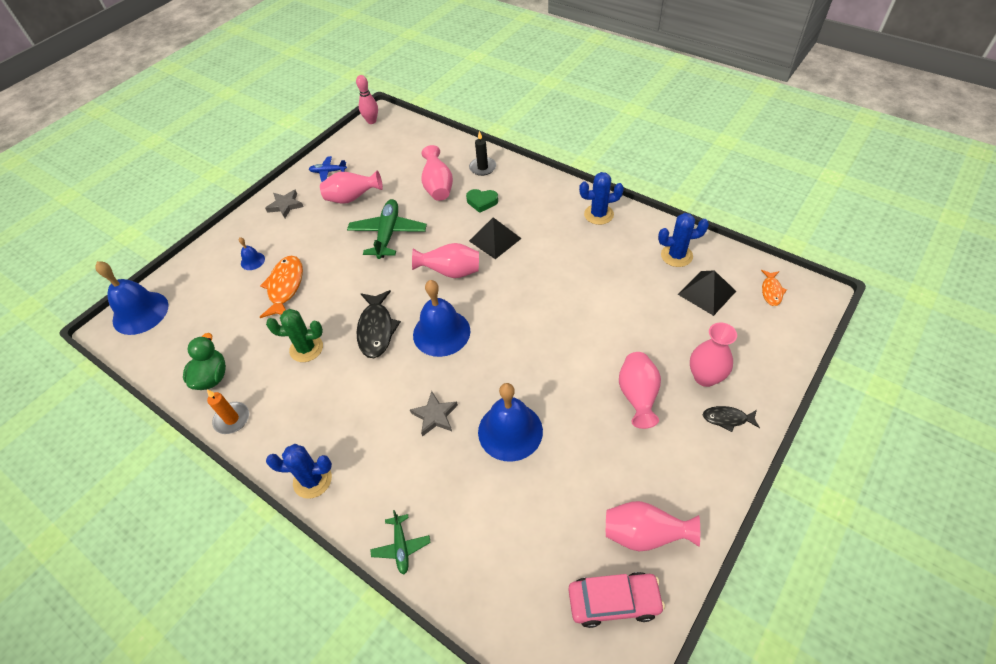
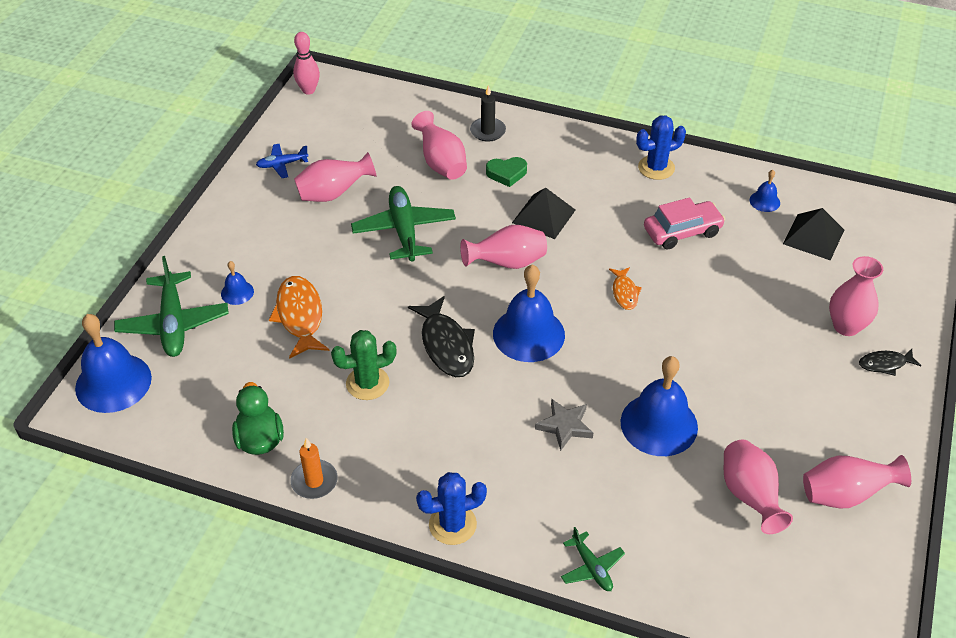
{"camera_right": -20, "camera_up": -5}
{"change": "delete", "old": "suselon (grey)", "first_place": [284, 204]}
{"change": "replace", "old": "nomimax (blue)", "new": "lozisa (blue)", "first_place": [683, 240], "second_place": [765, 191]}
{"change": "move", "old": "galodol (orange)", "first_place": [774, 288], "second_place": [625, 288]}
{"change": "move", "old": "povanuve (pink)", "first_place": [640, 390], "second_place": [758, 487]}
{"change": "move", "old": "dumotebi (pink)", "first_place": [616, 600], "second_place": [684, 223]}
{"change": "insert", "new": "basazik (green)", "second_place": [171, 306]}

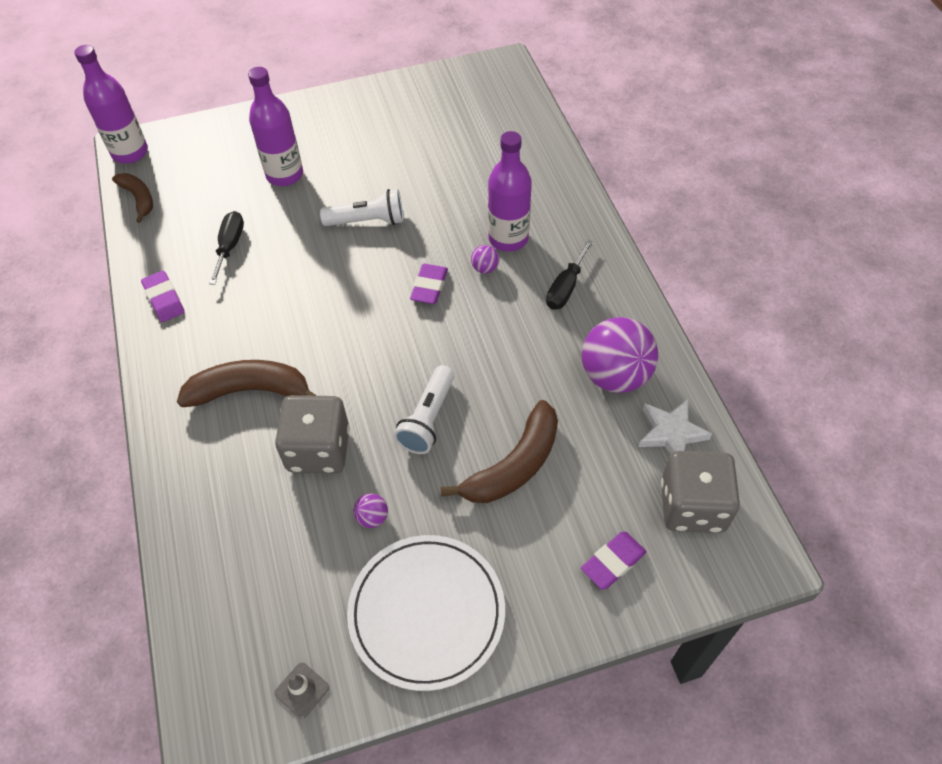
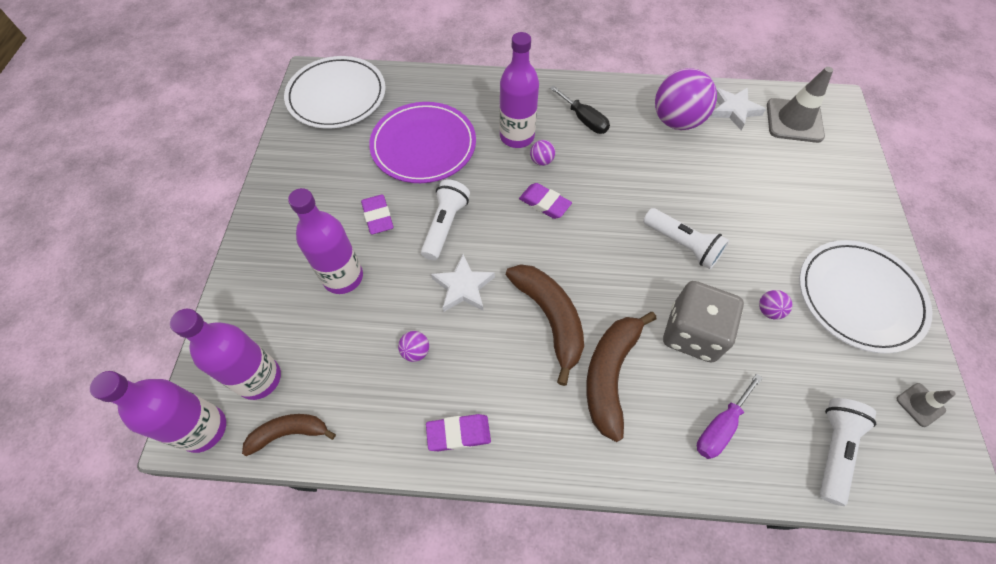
{"camera_right": -70, "camera_up": 5}
{"change": "replace", "old": "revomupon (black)", "new": "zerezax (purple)", "first_place": [226, 248], "second_place": [413, 346]}
{"change": "move", "old": "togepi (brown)", "first_place": [499, 451], "second_place": [545, 325]}
{"change": "replace", "old": "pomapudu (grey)", "new": "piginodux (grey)", "first_place": [700, 492], "second_place": [800, 105]}
{"change": "move", "old": "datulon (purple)", "first_place": [614, 560], "second_place": [377, 214]}
{"change": "insert", "new": "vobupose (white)", "second_place": [335, 92]}
{"change": "insert", "new": "vobupose (purple)", "second_place": [422, 142]}
{"change": "insert", "new": "suselon (white)", "second_place": [463, 283]}
{"change": "insert", "new": "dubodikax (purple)", "second_place": [225, 354]}
{"change": "insert", "new": "revomupon (purple)", "second_place": [730, 416]}
{"change": "insert", "new": "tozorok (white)", "second_place": [848, 452]}

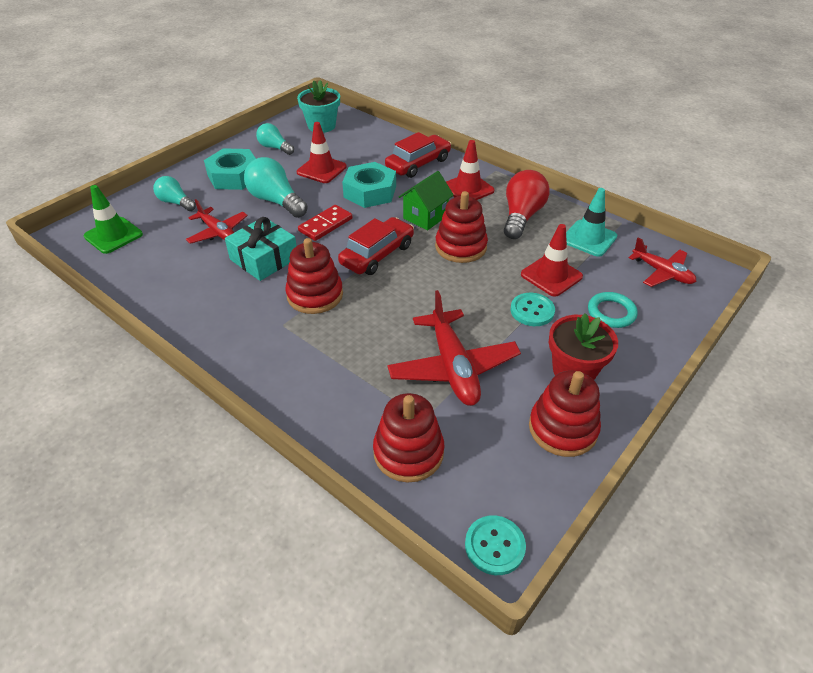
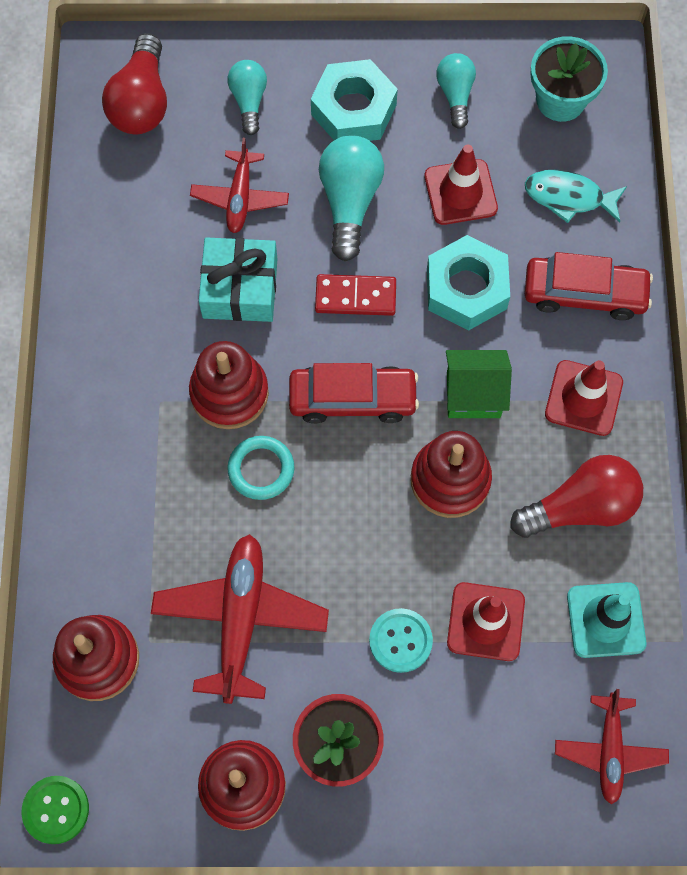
{"camera_right": 50, "camera_up": 25}
{"change": "replace", "old": "piginodux (green)", "new": "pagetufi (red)", "first_place": [113, 219], "second_place": [134, 83]}
{"change": "rotate", "old": "basazik (red)", "first_place": [454, 348], "second_place": [240, 619], "degrees": 150}
{"change": "move", "old": "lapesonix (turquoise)", "first_place": [613, 310], "second_place": [260, 468]}
{"change": "recolor", "old": "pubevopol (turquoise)", "new": "pubevopol (green)", "first_place": [495, 545], "second_place": [55, 810]}
{"change": "insert", "new": "galodol (turquoise)", "second_place": [576, 196]}

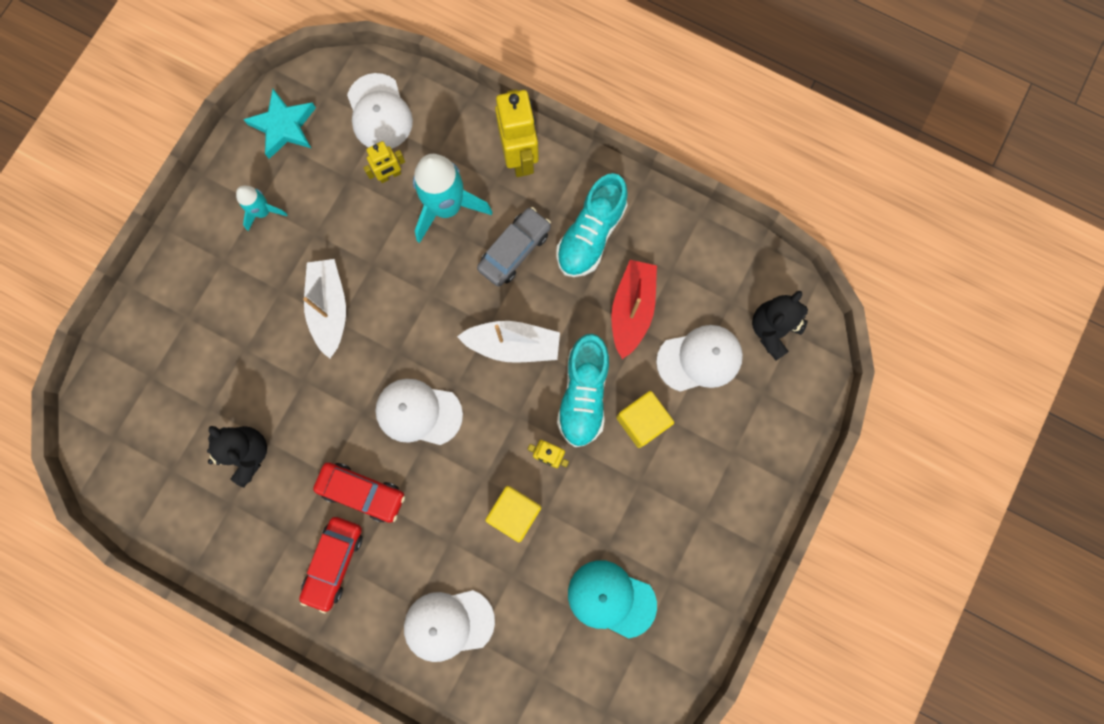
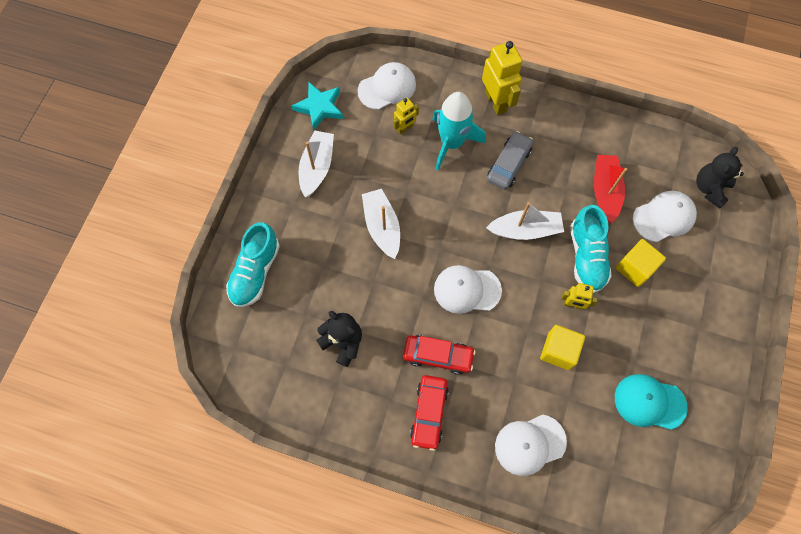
{"camera_right": -10, "camera_up": -10}
{"change": "rotate", "old": "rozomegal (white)", "first_place": [380, 111], "second_place": [387, 86], "degrees": -90}
{"change": "move", "old": "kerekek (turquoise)", "first_place": [592, 225], "second_place": [253, 264]}
{"change": "replace", "old": "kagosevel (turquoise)", "new": "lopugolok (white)", "first_place": [262, 208], "second_place": [316, 163]}

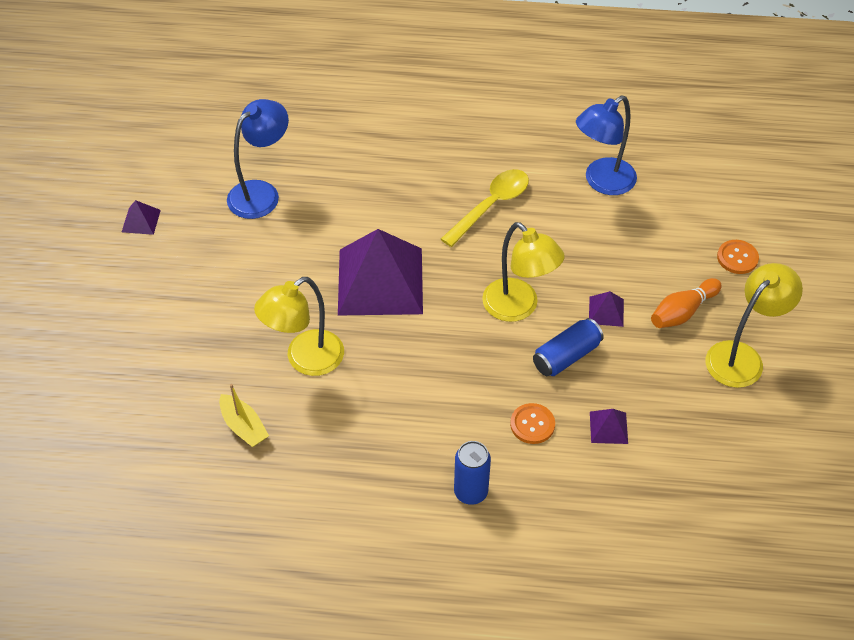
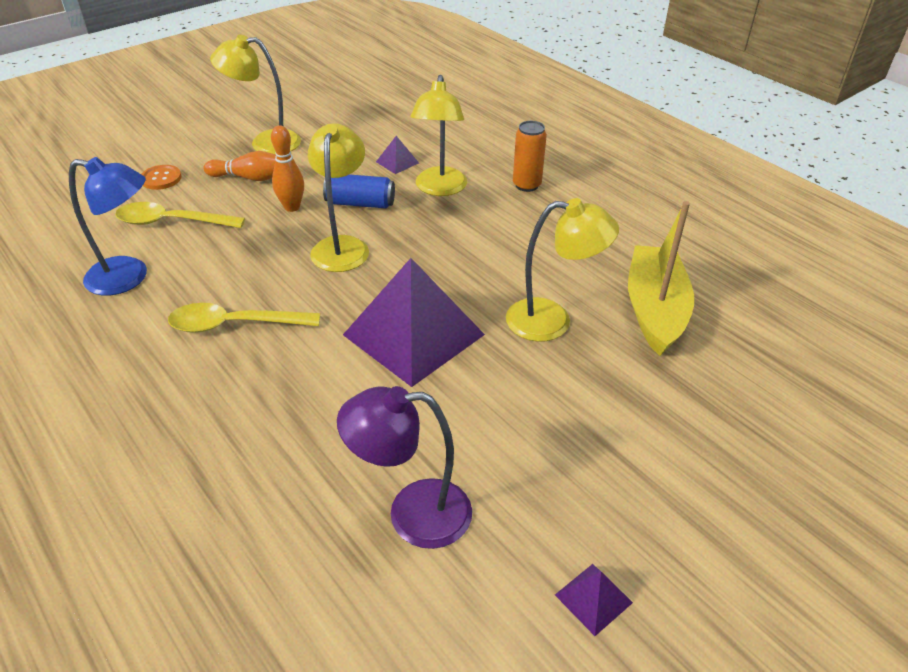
{"camera_right": -135, "camera_up": -10}
{"change": "recolor", "old": "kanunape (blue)", "new": "kanunape (purple)", "first_place": [258, 159], "second_place": [404, 467]}
{"change": "replace", "old": "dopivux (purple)", "new": "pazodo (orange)", "first_place": [606, 309], "second_place": [287, 168]}
{"change": "resize", "old": "lopugolok (yellow)", "first_place": [244, 415], "second_place": [661, 278], "factor": 1.95}
{"change": "replace", "old": "pubevopol (orange)", "new": "kanunape (yellow)", "first_place": [532, 423], "second_place": [439, 135]}
{"change": "recolor", "old": "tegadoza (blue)", "new": "tegadoza (orange)", "first_place": [472, 473], "second_place": [530, 156]}
{"change": "insert", "new": "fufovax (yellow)", "second_place": [180, 215]}

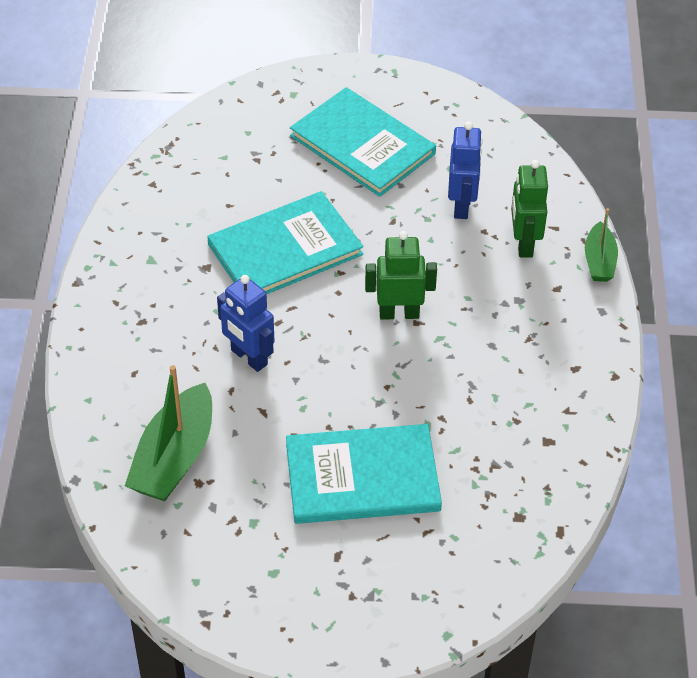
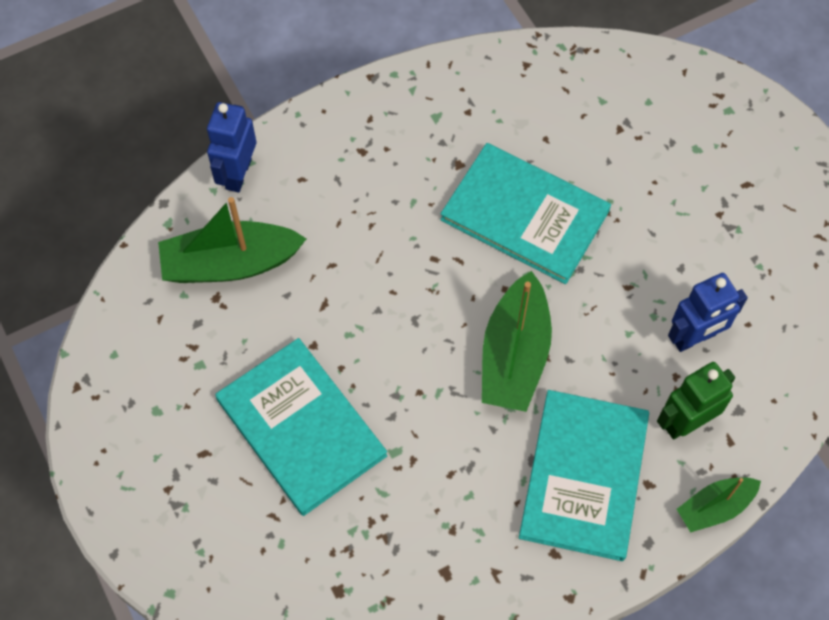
{"camera_right": 60, "camera_up": 15}
{"change": "move", "old": "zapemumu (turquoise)", "first_place": [363, 142], "second_place": [584, 475]}
{"change": "replace", "old": "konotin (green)", "new": "lopugolok (green)", "first_place": [401, 275], "second_place": [517, 341]}
{"change": "move", "old": "konotin (blue)", "first_place": [245, 323], "second_place": [231, 147]}

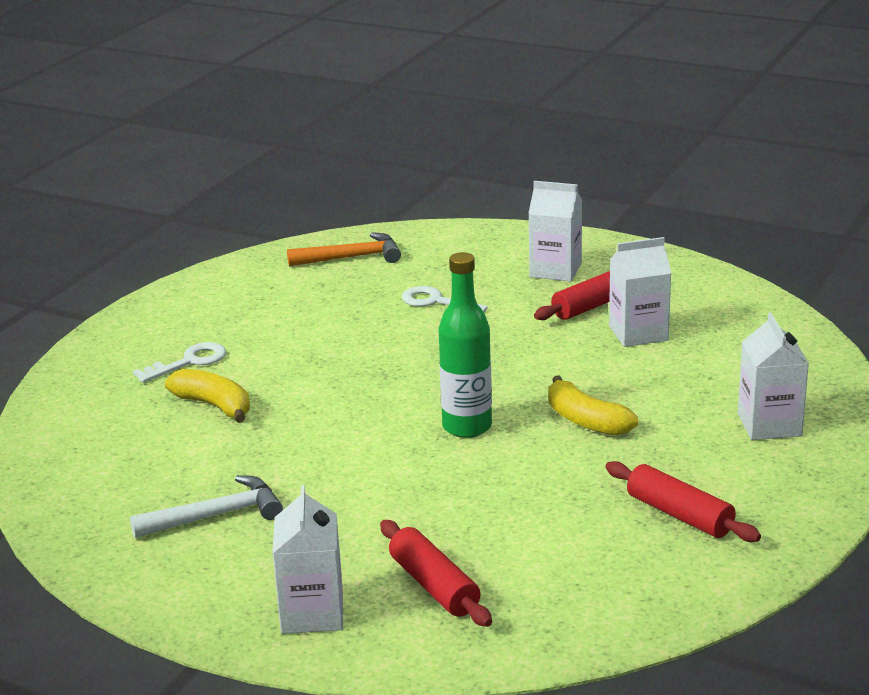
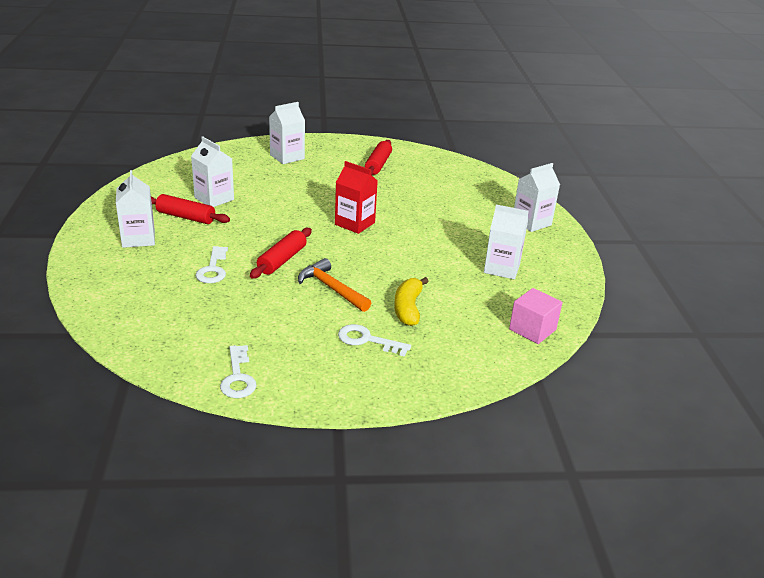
{"camera_right": -125, "camera_up": 5}
{"change": "move", "old": "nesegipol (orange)", "first_place": [344, 249], "second_place": [334, 285]}
{"change": "replace", "old": "dubodikax (green)", "new": "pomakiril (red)", "first_place": [465, 345], "second_place": [356, 197]}
{"change": "delete", "old": "togepi (yellow)", "first_place": [593, 405]}
{"change": "replace", "old": "nesegipol (white)", "new": "pomakiril (white)", "first_place": [206, 506], "second_place": [506, 242]}
{"change": "move", "old": "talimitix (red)", "first_place": [436, 573], "second_place": [281, 253]}
{"change": "insert", "new": "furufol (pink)", "second_place": [535, 316]}
{"change": "insert", "new": "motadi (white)", "second_place": [238, 371]}

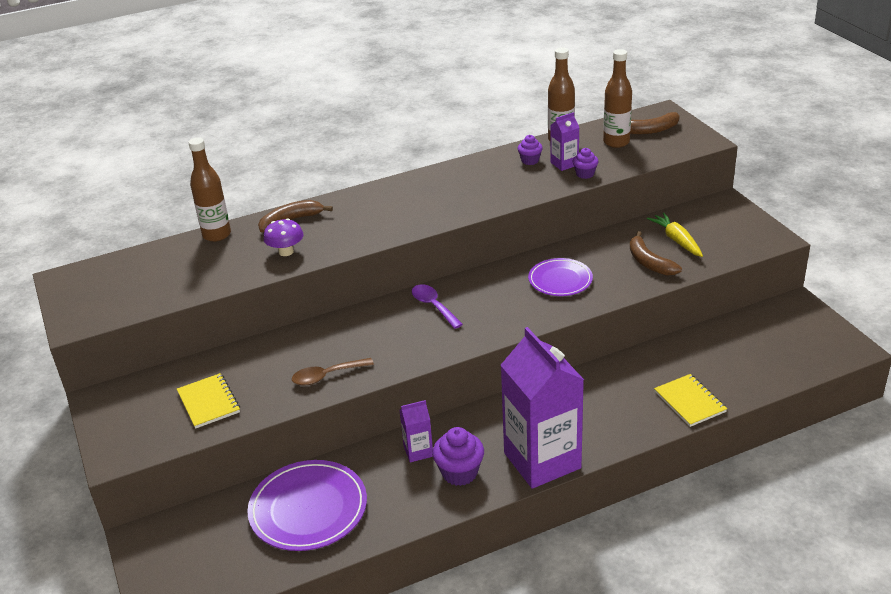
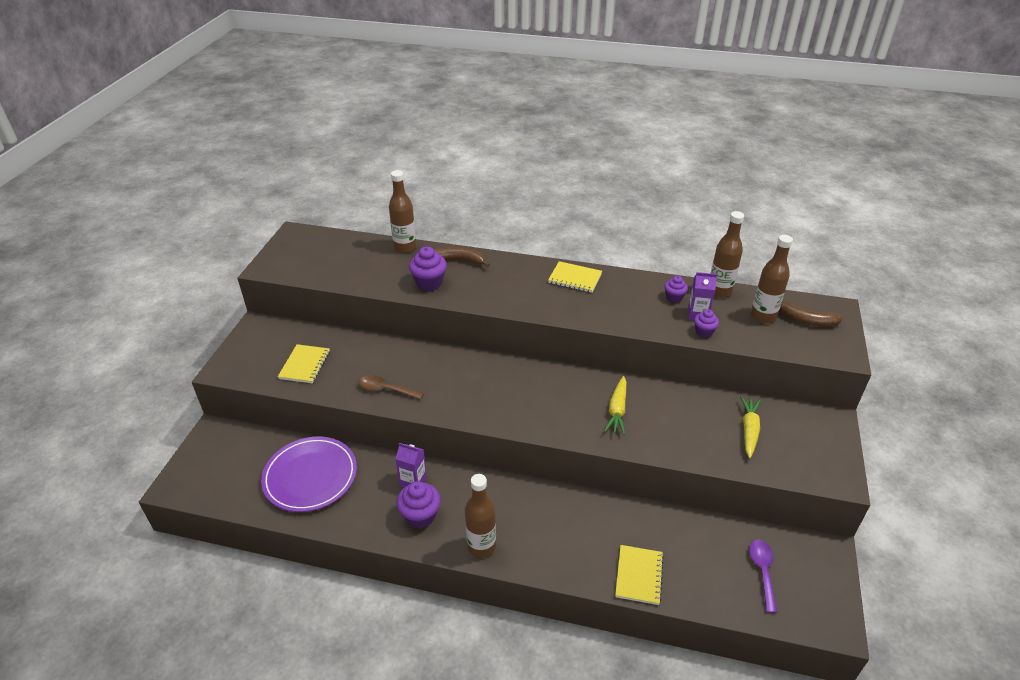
{"camera_right": 35, "camera_up": 5}
{"change": "replace", "old": "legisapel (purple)", "new": "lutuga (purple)", "first_place": [283, 237], "second_place": [428, 268]}
{"change": "delete", "old": "togepi (brown)", "first_place": [656, 253]}
{"change": "replace", "old": "vobupose (purple)", "new": "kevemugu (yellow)", "first_place": [560, 277], "second_place": [615, 405]}
{"change": "move", "old": "fufovax (purple)", "first_place": [437, 306], "second_place": [763, 576]}
{"change": "replace", "old": "pomakiril (purple)", "new": "dubodikax (brown)", "first_place": [542, 408], "second_place": [480, 516]}
{"change": "insert", "new": "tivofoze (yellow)", "second_place": [575, 277]}

